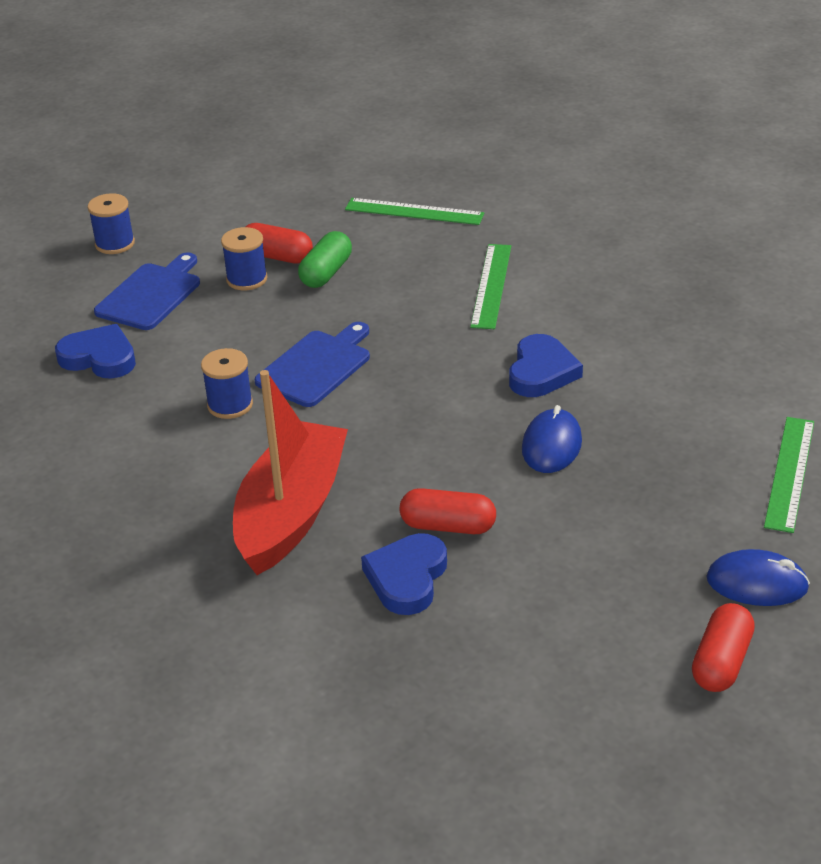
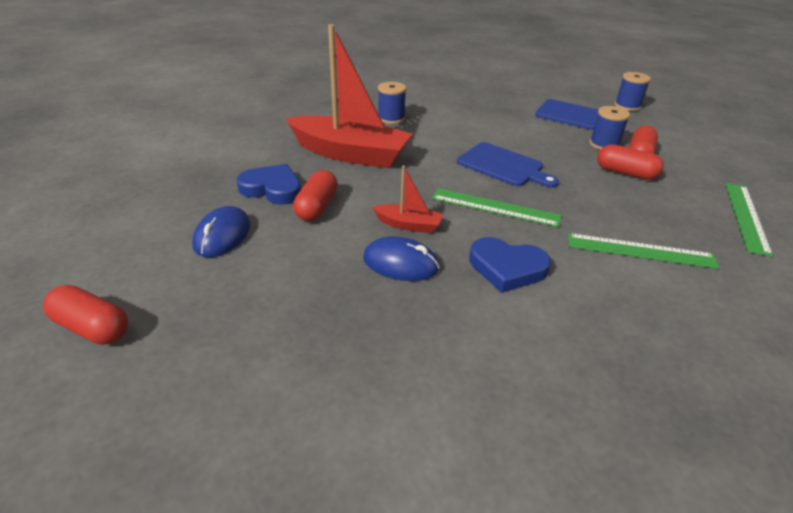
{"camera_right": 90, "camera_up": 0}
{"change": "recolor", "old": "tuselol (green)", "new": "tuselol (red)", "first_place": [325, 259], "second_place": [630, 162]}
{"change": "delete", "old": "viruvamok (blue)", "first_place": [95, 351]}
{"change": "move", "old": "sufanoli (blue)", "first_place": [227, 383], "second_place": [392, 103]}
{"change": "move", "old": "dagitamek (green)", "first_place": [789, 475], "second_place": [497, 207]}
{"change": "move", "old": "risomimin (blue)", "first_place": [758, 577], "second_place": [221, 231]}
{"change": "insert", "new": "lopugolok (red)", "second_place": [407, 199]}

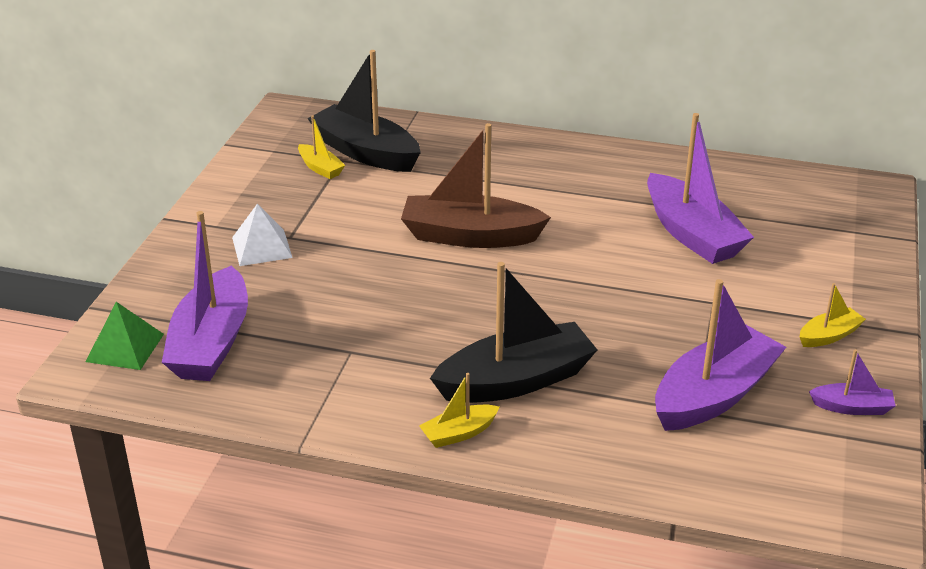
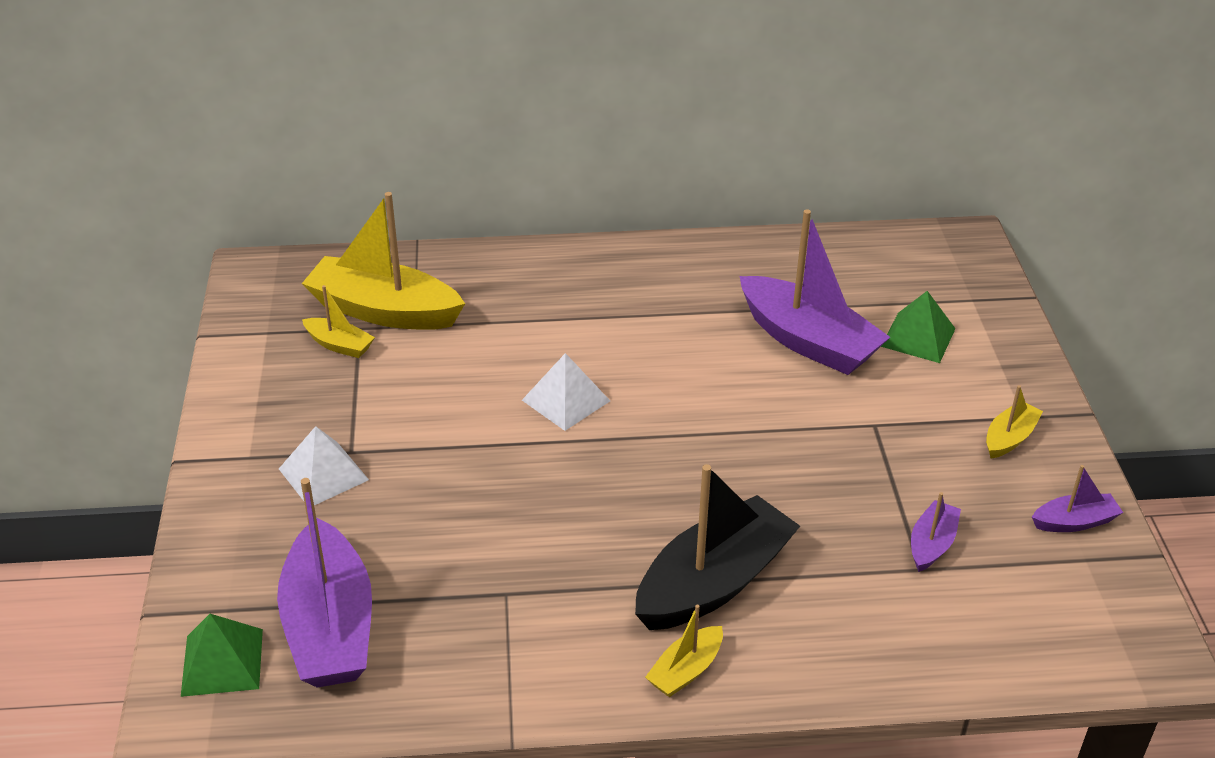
{"camera_right": -20, "camera_up": 5}
{"change": "recolor", "old": "lopugolok (black)", "new": "lopugolok (yellow)", "first_place": [364, 111], "second_place": [383, 261]}
{"change": "replace", "old": "lopugolok (brown)", "new": "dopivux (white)", "first_place": [476, 185], "second_place": [566, 392]}
{"change": "resize", "old": "lopugolok (purple)", "first_place": [720, 355], "second_place": [936, 532], "factor": 0.48}
{"change": "insert", "new": "dopivux (green)", "second_place": [918, 327]}

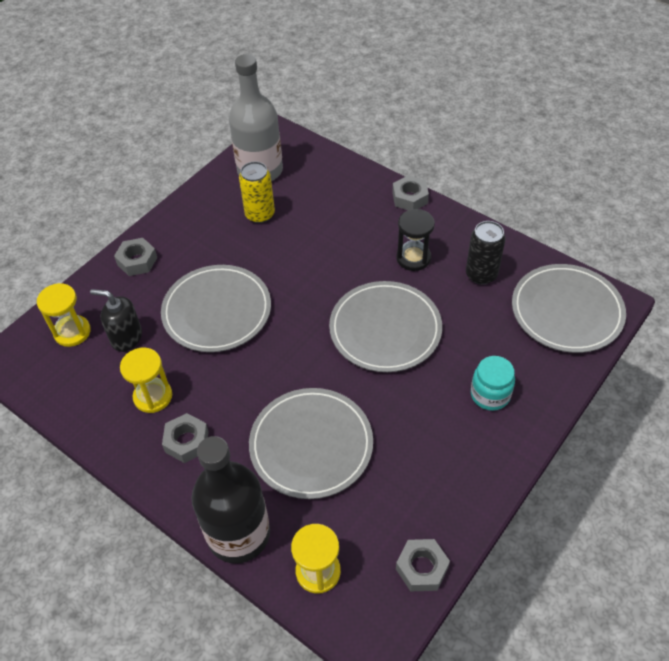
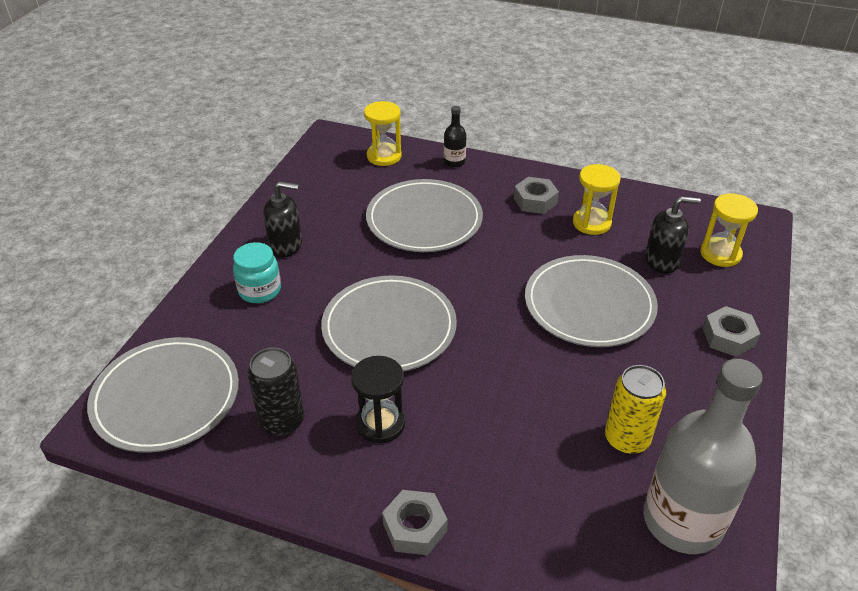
{"camera_right": 160, "camera_up": -10}
{"change": "resize", "old": "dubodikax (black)", "first_place": [230, 499], "second_place": [455, 136], "factor": 0.43}
{"change": "delete", "old": "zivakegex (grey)", "first_place": [423, 565]}
{"change": "insert", "new": "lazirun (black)", "second_place": [282, 219]}

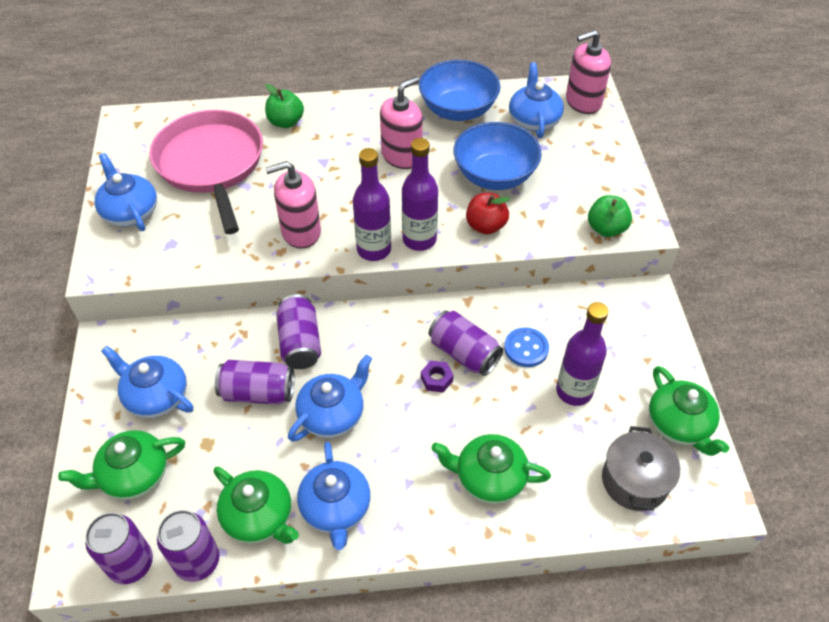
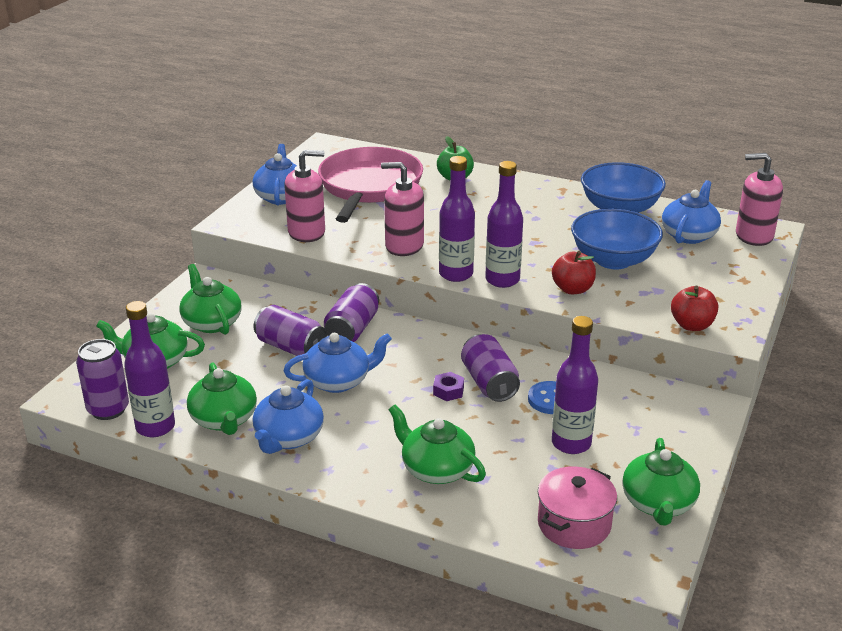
{"camera_right": 30, "camera_up": -20}
{"change": "move", "old": "lazirun (pink)", "first_place": [401, 123], "second_place": [304, 196]}
{"change": "recolor", "old": "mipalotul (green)", "new": "mipalotul (red)", "first_place": [610, 216], "second_place": [694, 308]}
{"change": "recolor", "old": "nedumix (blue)", "new": "nedumix (green)", "first_place": [147, 382], "second_place": [210, 299]}
{"change": "recolor", "old": "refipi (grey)", "new": "refipi (pink)", "first_place": [641, 468], "second_place": [577, 507]}
{"change": "replace", "old": "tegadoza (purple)", "new": "dubodikax (purple)", "first_place": [188, 546], "second_place": [149, 369]}

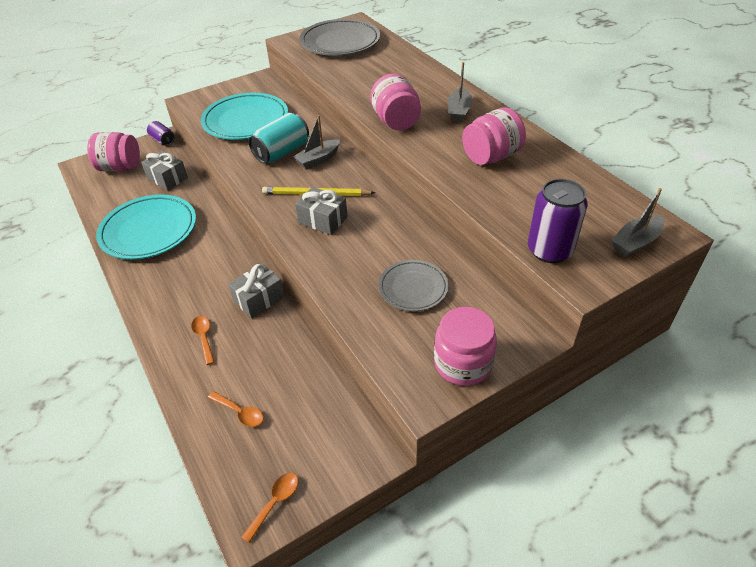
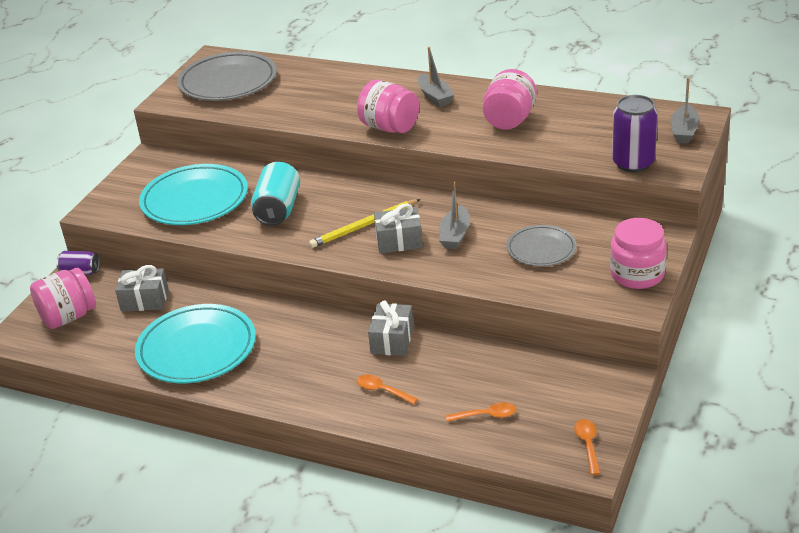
{"camera_right": -35, "camera_up": -10}
{"change": "move", "old": "lopugolok (grey)", "first_place": [316, 142], "second_place": [454, 215]}

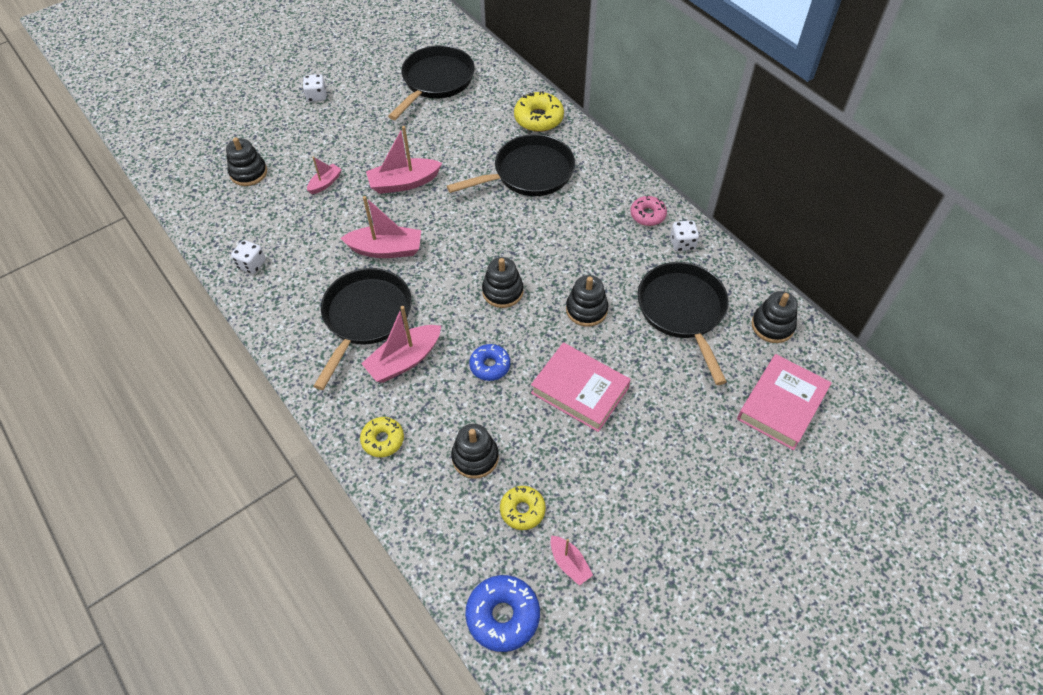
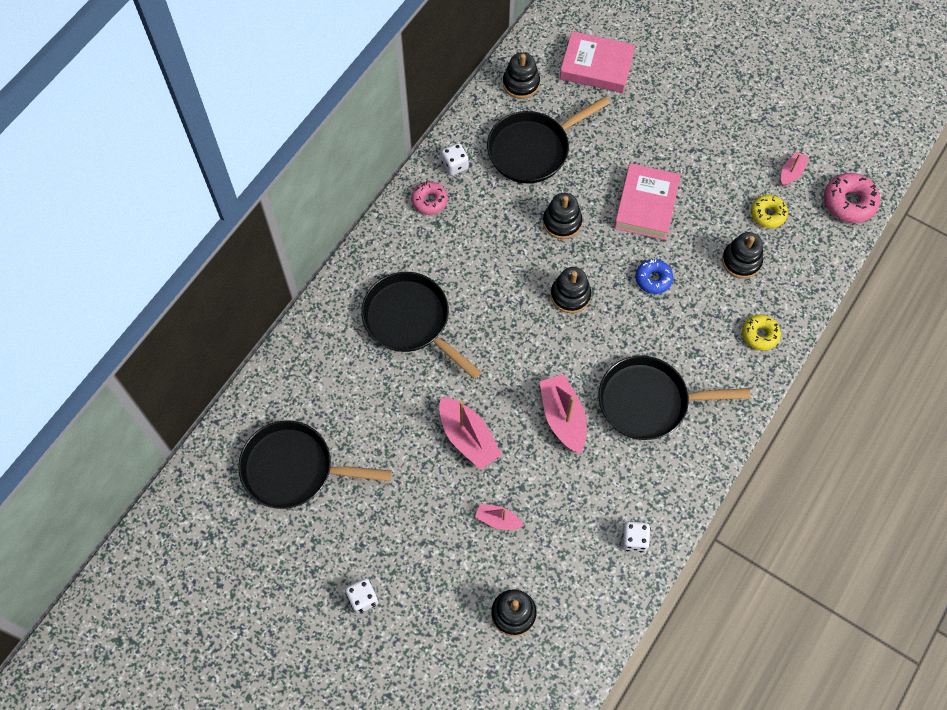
{"camera_right": -110, "camera_up": 10}
{"change": "delete", "old": "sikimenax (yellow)", "first_place": [539, 111]}
{"change": "delete", "old": "lopugolok (pink)", "first_place": [401, 344]}
{"change": "recolor", "old": "sikimenax (blue)", "new": "sikimenax (pink)", "first_place": [502, 613], "second_place": [852, 198]}

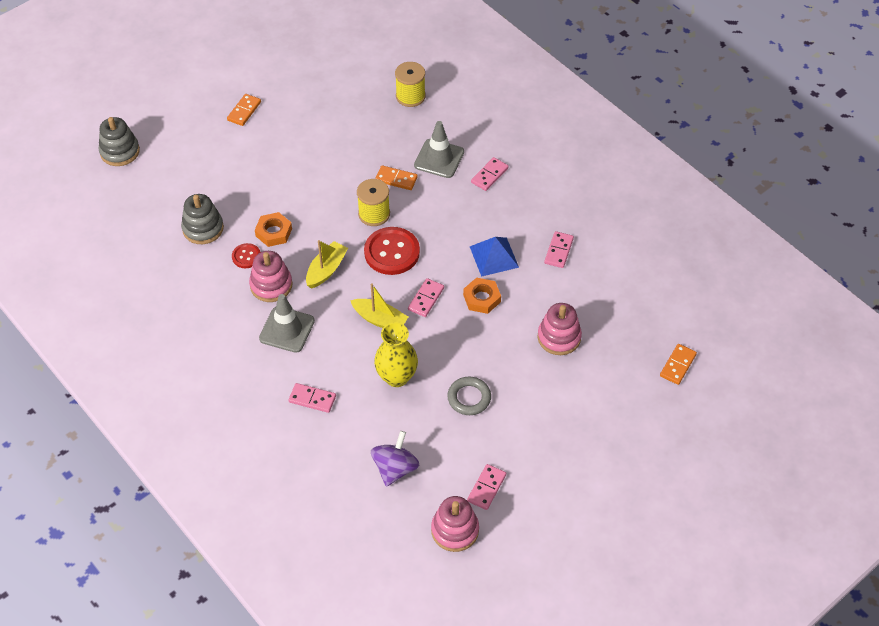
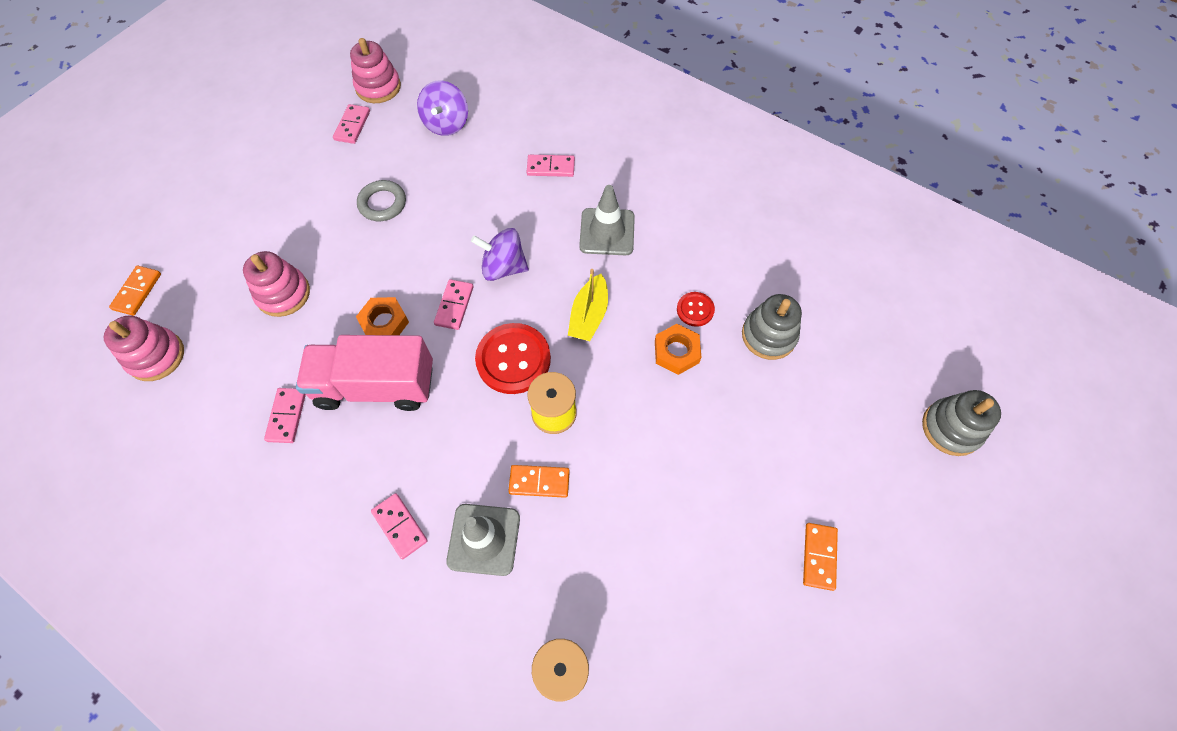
{"camera_right": 165, "camera_up": 10}
{"change": "rotate", "old": "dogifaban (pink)", "first_place": [490, 174], "second_place": [399, 526], "degrees": -60}
{"change": "replace", "old": "dopivux (blue)", "new": "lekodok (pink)", "first_place": [494, 257], "second_place": [364, 373]}
{"change": "move", "old": "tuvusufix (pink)", "first_place": [271, 276], "second_place": [143, 348]}
{"change": "replace", "old": "lopugolok (yellow)", "new": "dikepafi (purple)", "first_place": [379, 305], "second_place": [500, 254]}
{"change": "delete", "old": "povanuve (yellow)", "first_place": [396, 354]}

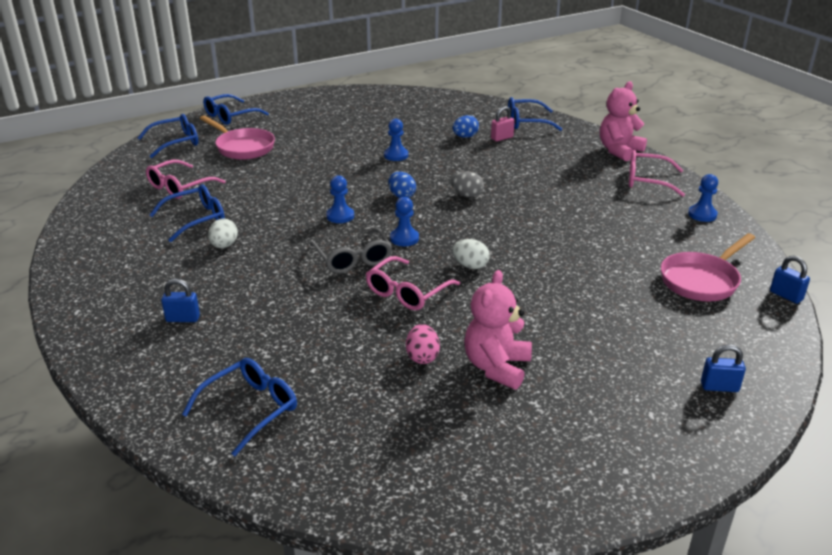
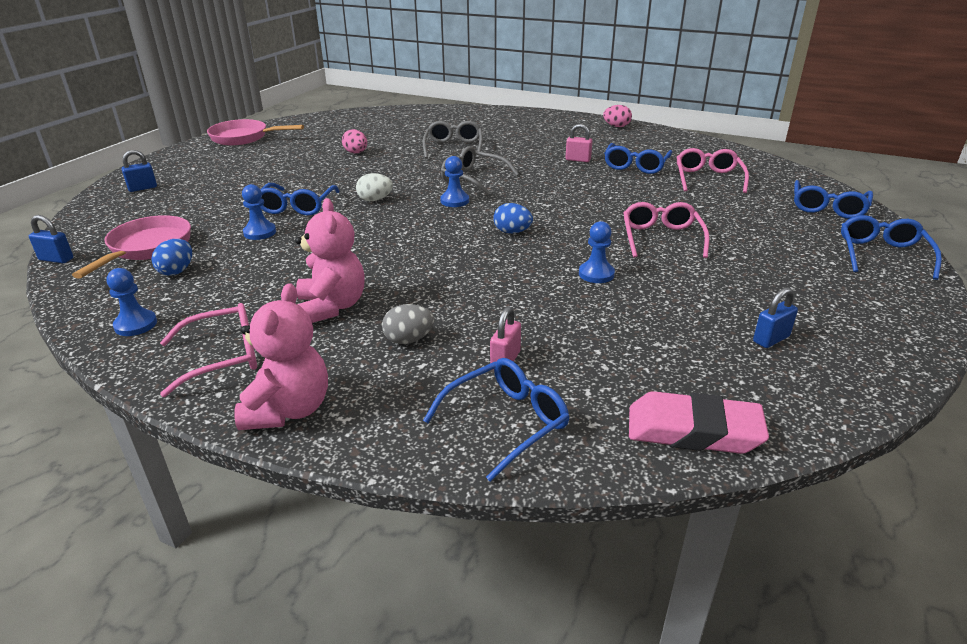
{"camera_right": 145, "camera_up": 0}
{"change": "move", "old": "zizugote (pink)", "first_place": [237, 137], "second_place": [255, 132]}
{"change": "move", "old": "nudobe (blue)", "first_place": [466, 126], "second_place": [171, 257]}
{"change": "move", "old": "nudobe (grey)", "first_place": [467, 184], "second_place": [408, 324]}
{"change": "move", "old": "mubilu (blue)", "first_place": [340, 199], "second_place": [259, 212]}
{"change": "replace", "old": "nudobe (white)", "new": "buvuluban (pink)", "first_place": [223, 233], "second_place": [579, 143]}
{"change": "move", "old": "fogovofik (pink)", "first_place": [413, 283], "second_place": [666, 230]}
{"change": "move", "old": "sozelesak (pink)", "first_place": [498, 329], "second_place": [330, 260]}
{"change": "move", "old": "buvuluban (blue)", "first_place": [180, 300], "second_place": [775, 317]}
{"change": "move", "old": "fogovofik (blue)", "first_place": [239, 407], "second_place": [300, 199]}
{"change": "insert", "new": "nudobe (pink)", "second_place": [617, 116]}
{"change": "insert", "new": "fogovofik (grey)", "second_place": [453, 140]}
{"change": "insert", "new": "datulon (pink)", "second_place": [699, 422]}

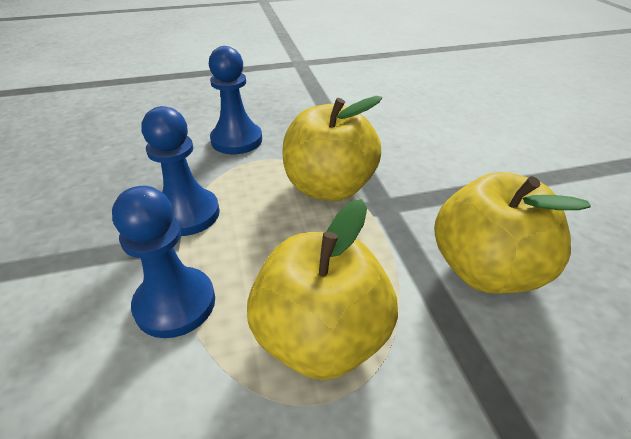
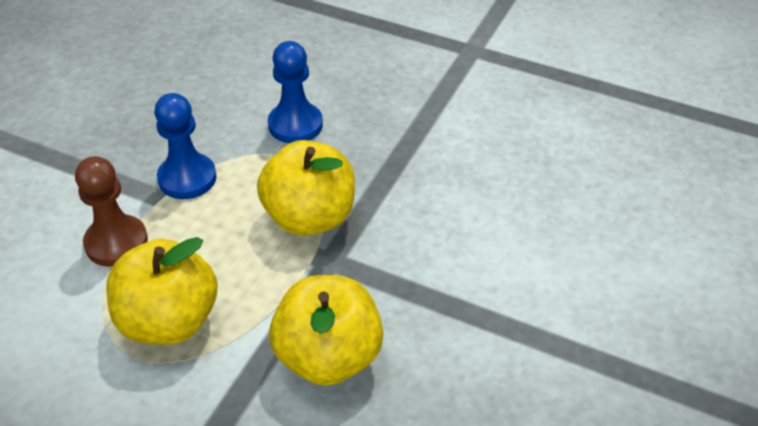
{"camera_right": 40, "camera_up": 5}
{"change": "recolor", "old": "mubilu (blue)", "new": "mubilu (brown)", "first_place": [163, 262], "second_place": [111, 211]}

